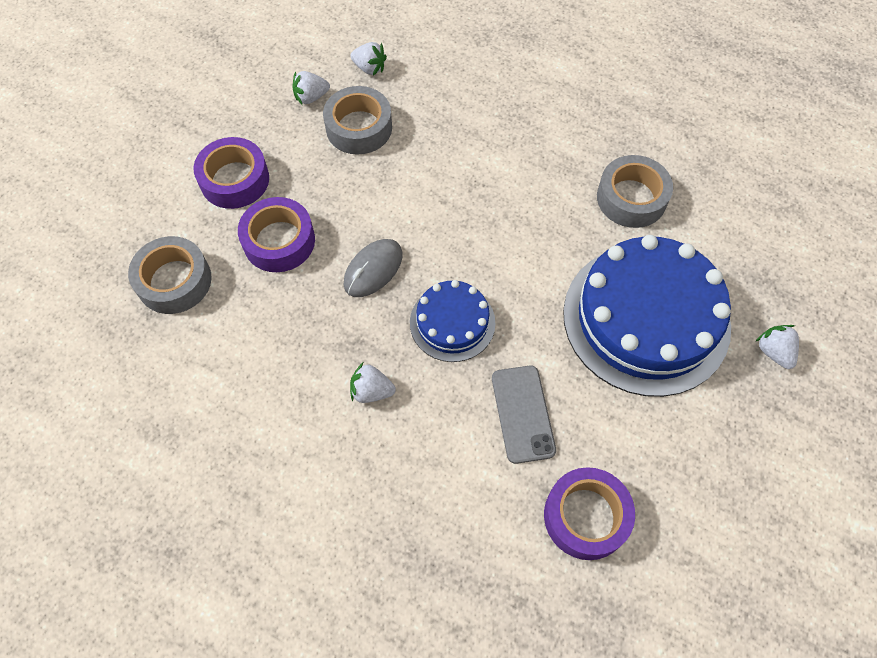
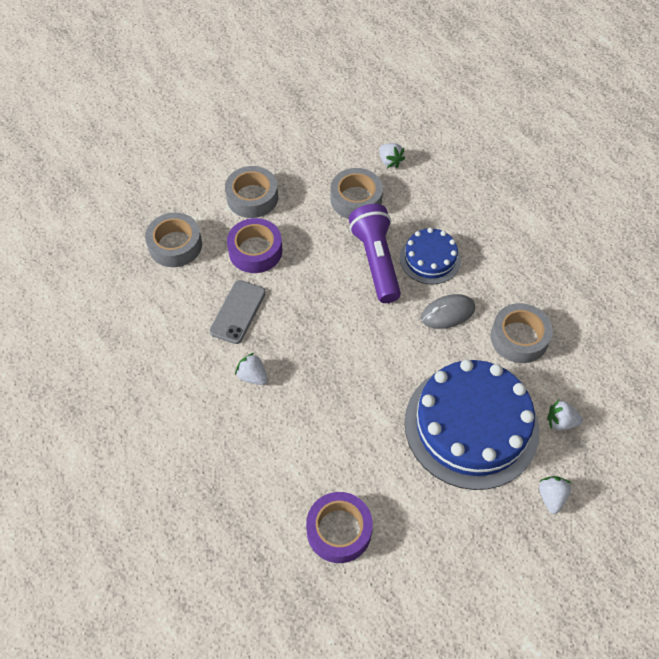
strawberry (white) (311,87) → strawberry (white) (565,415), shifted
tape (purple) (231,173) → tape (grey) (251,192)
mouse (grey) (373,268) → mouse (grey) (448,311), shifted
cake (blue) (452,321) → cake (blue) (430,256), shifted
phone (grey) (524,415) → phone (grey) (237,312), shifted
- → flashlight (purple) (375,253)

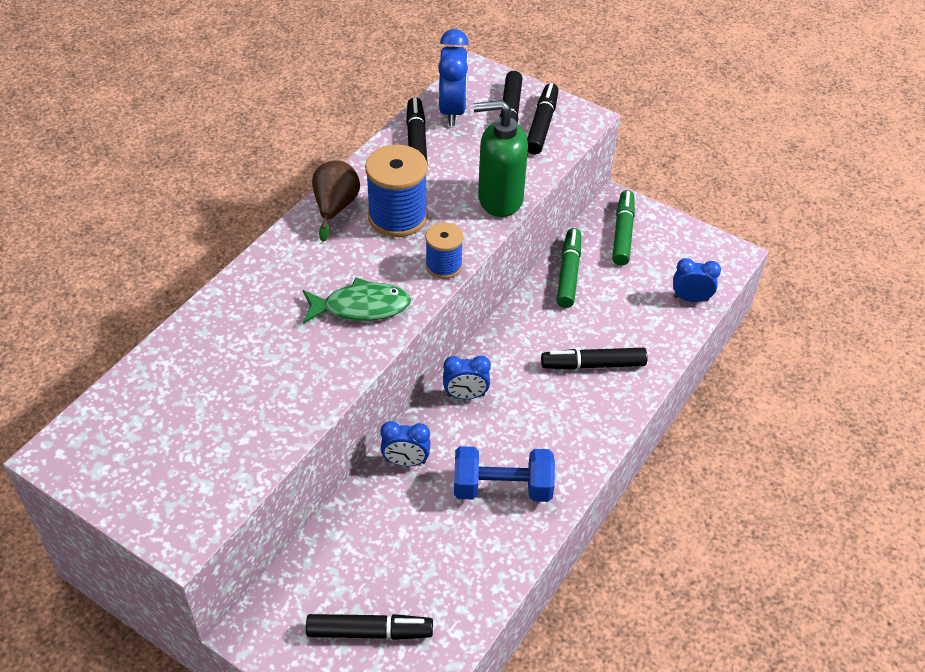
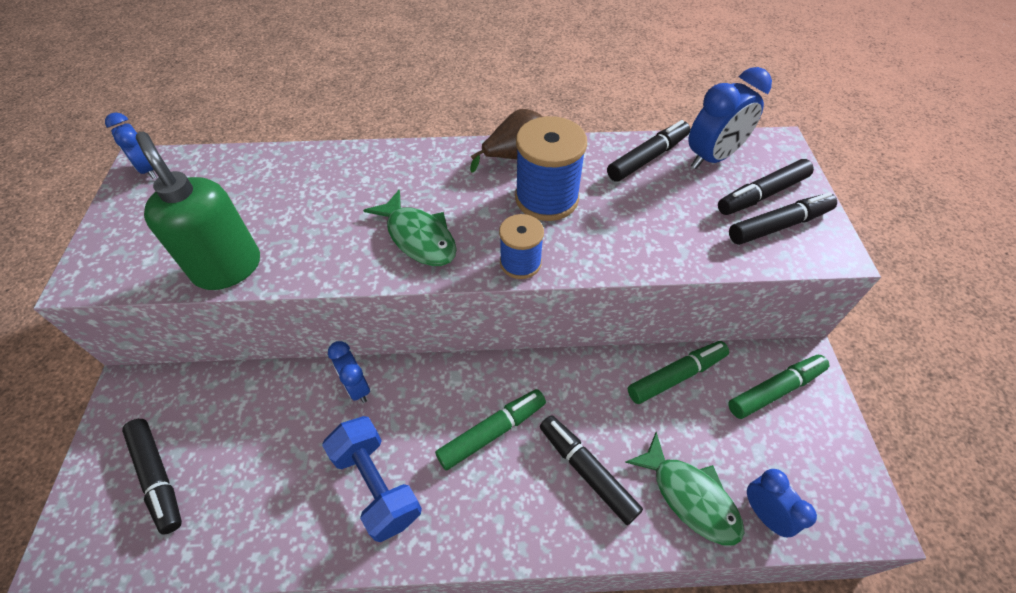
soap dispenser (green) (500,158) → soap dispenser (green) (198,211), shifted
clock (blue) (467,377) → clock (blue) (131,145), shifted
- → marker (green) (490,429)
- → fish (green) (685,489)

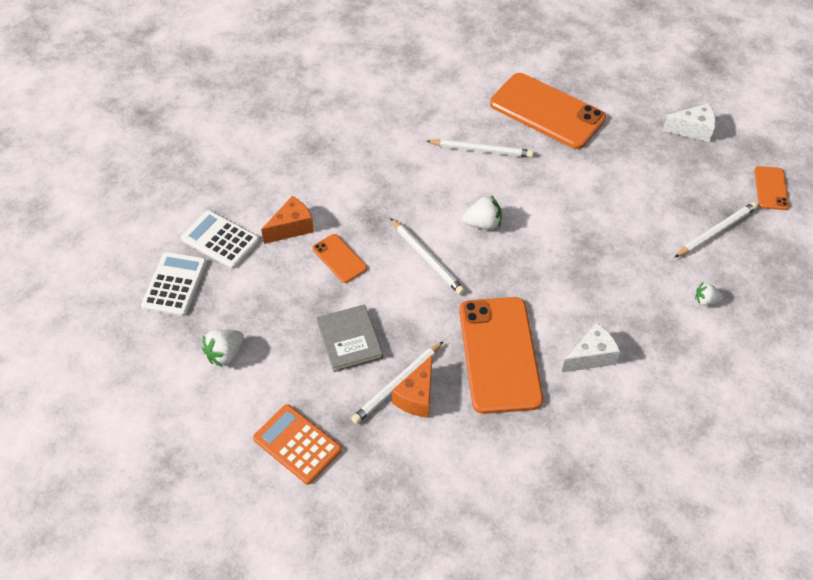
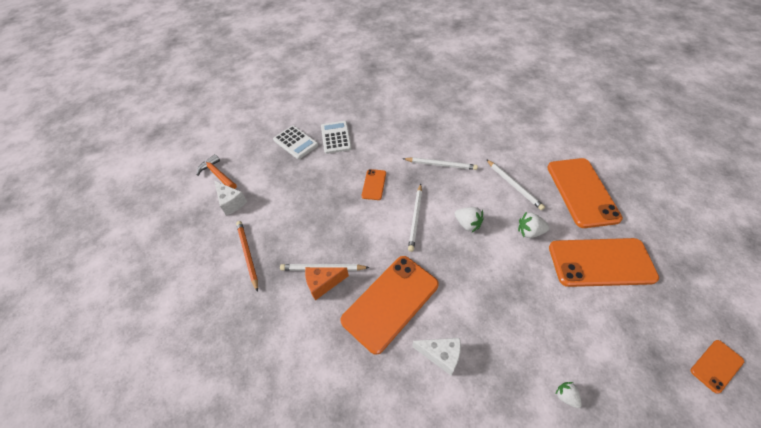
cheese (white) (689,122) → cheese (white) (230,198), shifted
cheese (orange) (287,220) → -
pencil (white) (716,230) → pencil (white) (440,163), shifted
calculator (white) (174,284) → calculator (white) (295,142), 75 degrees clockwise
book (grey) (350,338) → -
strawberry (white) (223,348) → strawberry (white) (534,225), shifted
calculator (orange) (297,444) → pencil (orange) (247,256)
- → hammer (orange) (217,171)
- → phone (orange) (604,262)

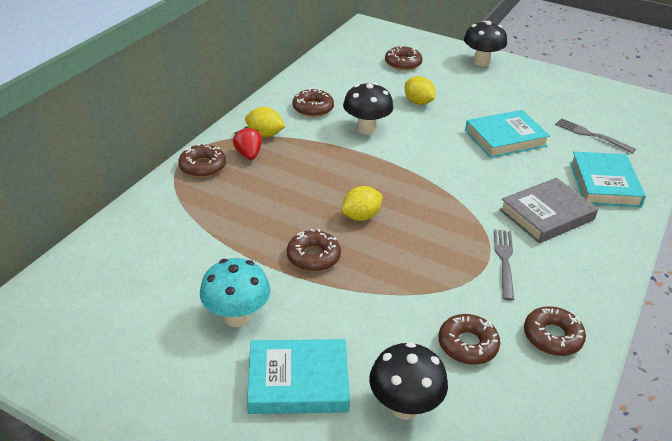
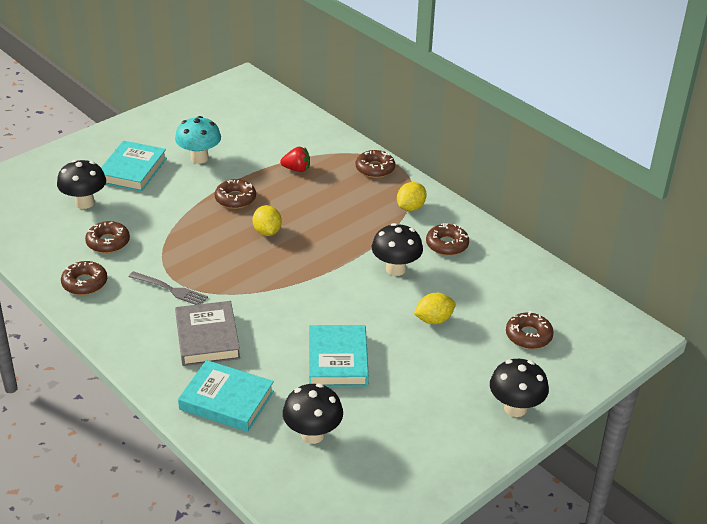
fork (grey) (595,135) → mushroom (black) (313,413)
strawberry (red) (247,143) → strawberry (red) (295,159), shifted

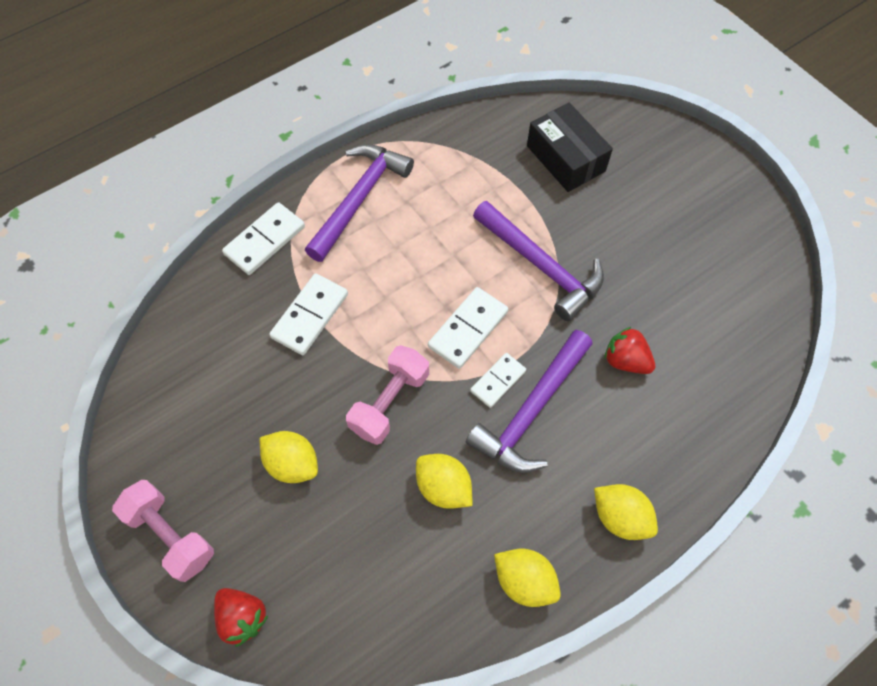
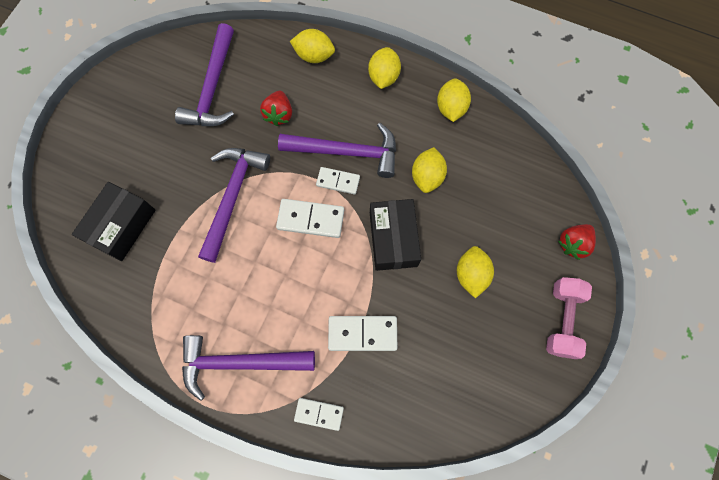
domino (white) (263,238) → domino (white) (319,414), x0.65
dumbbell (pink) (387,395) → box (black) (395,235)
strawberry (red) (241,617) → strawberry (red) (577,242), 150 degrees counterclockwise
- → hammer (purple) (204,74)
- → lemon (yellow) (312,46)

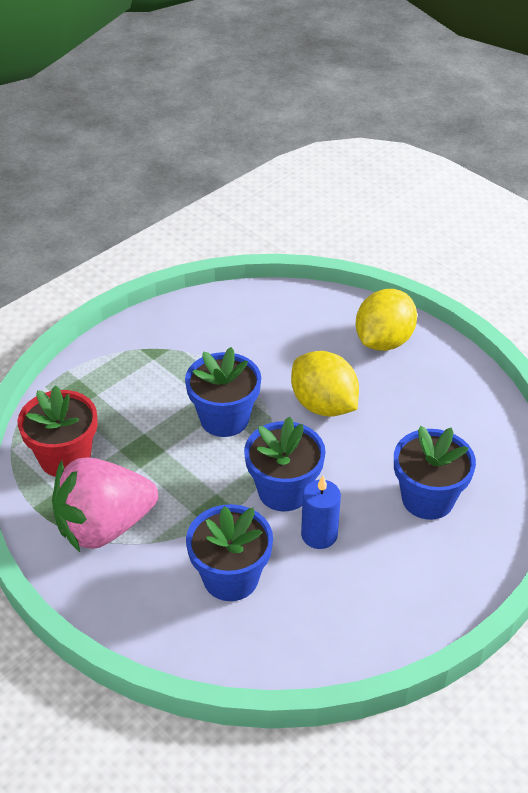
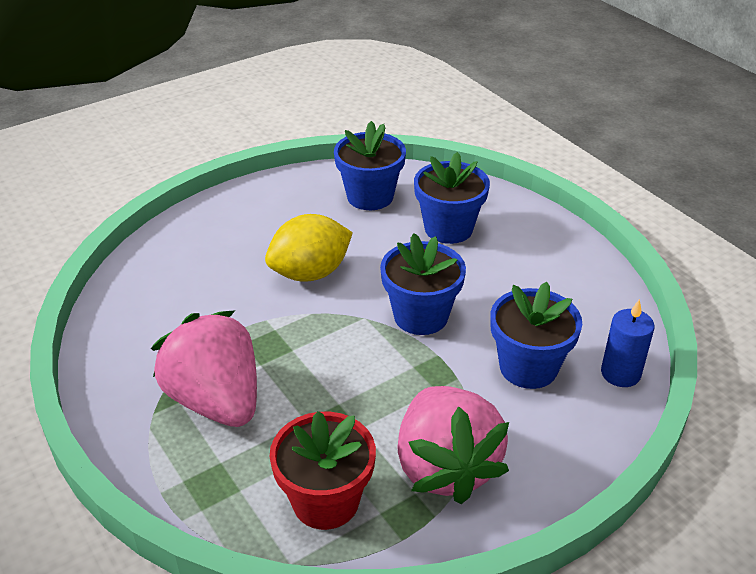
lemon (yellow) (386,320) → -
flower pot (blue) (223,392) → flower pot (blue) (370,165), shifted
candle (blue) (321,512) → candle (blue) (628,343), shifted
- → strawberry (pink) (204,368)

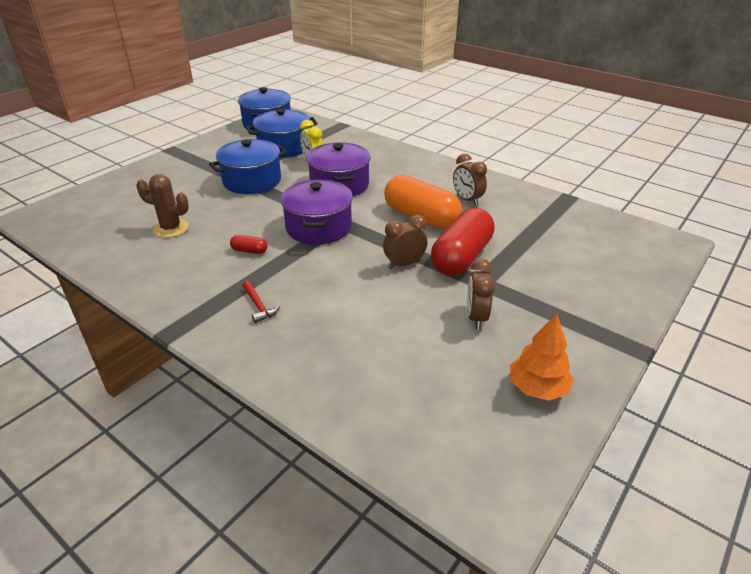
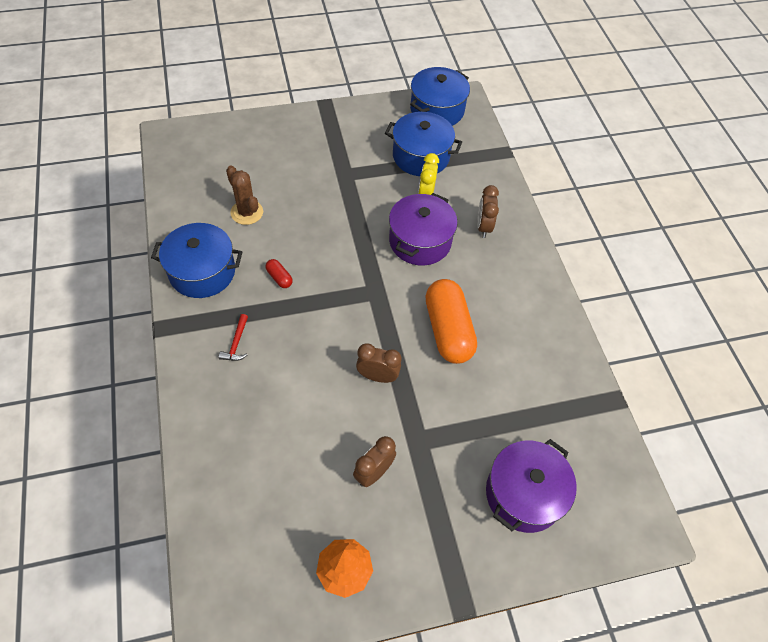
pot (blue) (248,166) → pot (blue) (196,260), shifted
clock (brown) (470,180) → clock (brown) (488,211), shifted
pot (purple) (317,212) → pot (purple) (531,486), shifted
capsule (red) (463,242) → -

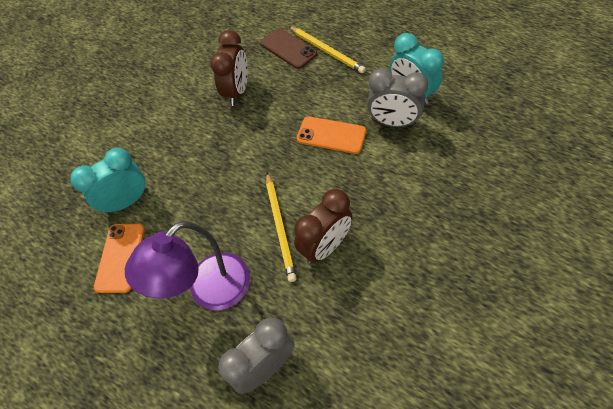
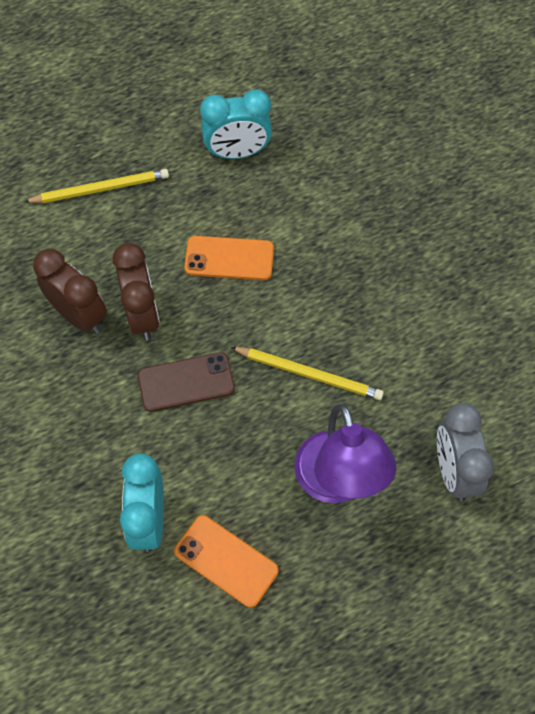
phone (brown) (288,48) → phone (brown) (186,382), shifted
clock (grey) (397,97) → -
phone (orange) (331,135) → phone (orange) (229,258), 45 degrees clockwise
clock (brown) (323,226) → clock (brown) (136,291), shifted

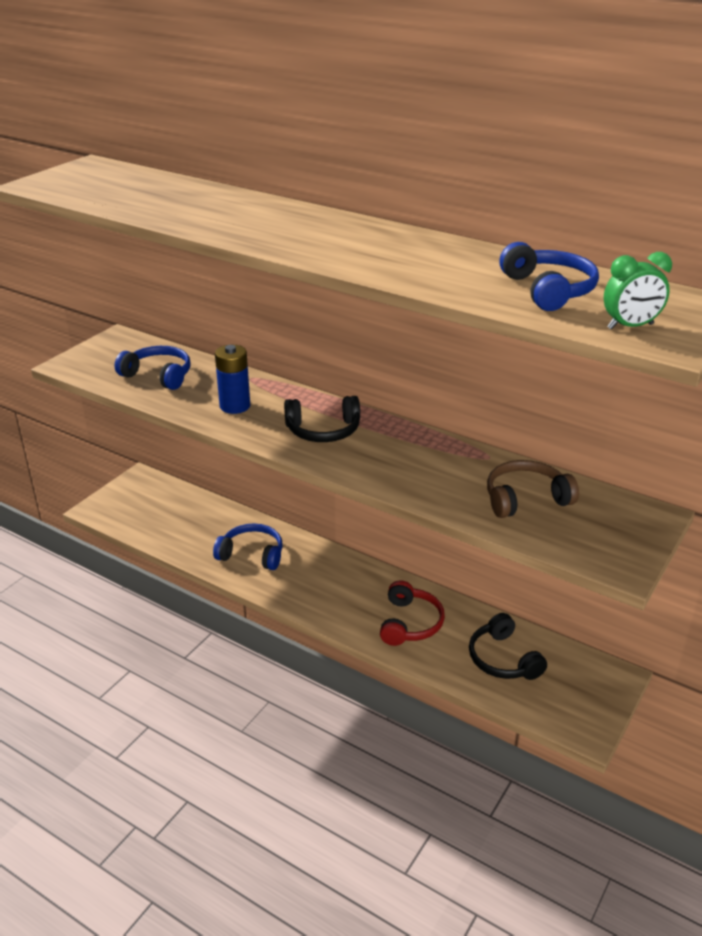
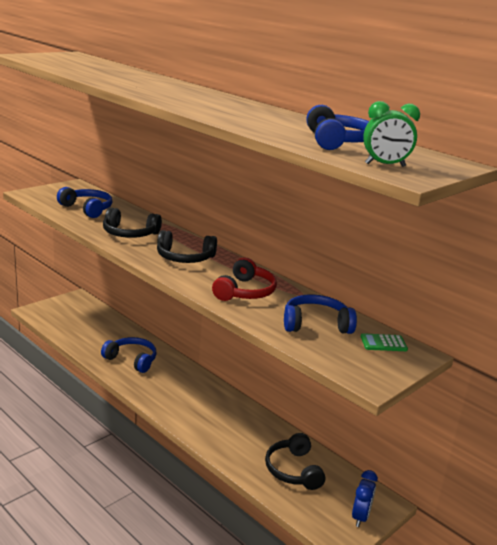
battery (blue) (232,379) → headphones (black) (132,222)
headphones (brown) (533,489) → headphones (blue) (320,314)
headphones (red) (412,613) → headphones (red) (244,279), shifted
- → calculator (green) (384,342)
- → clock (blue) (365,498)

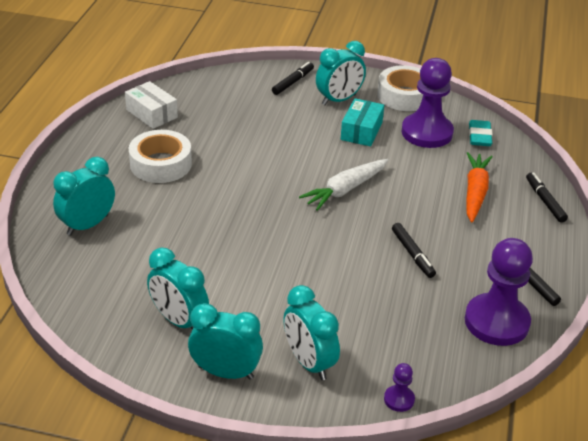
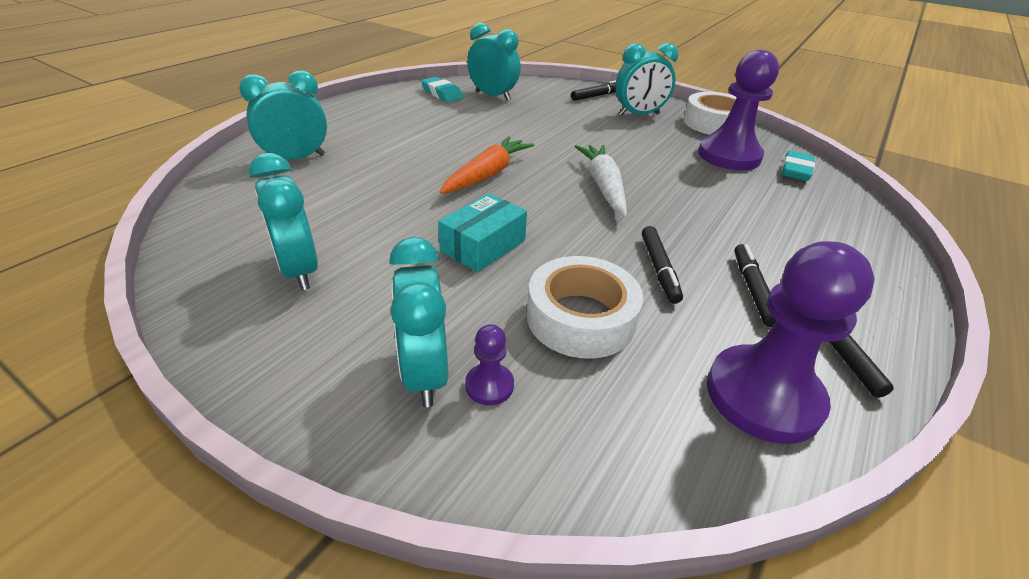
box (white) (151,105) → eraser (turquoise) (442,89)
box (turquoise) (362,122) → box (turquoise) (482,232), shifted
tape (white) (160,156) → tape (white) (585,307), shifted
carrot (orange) (479,187) → carrot (orange) (487,165), shifted
carrot (white) (343,185) → carrot (white) (601,180), 105 degrees clockwise
marker (black) (547,198) → marker (black) (755,285), shifted
clock (turquoise) (225,341) → clock (turquoise) (493,62), shifted
pawn (purple) (399,387) → pawn (purple) (489,364), shifted

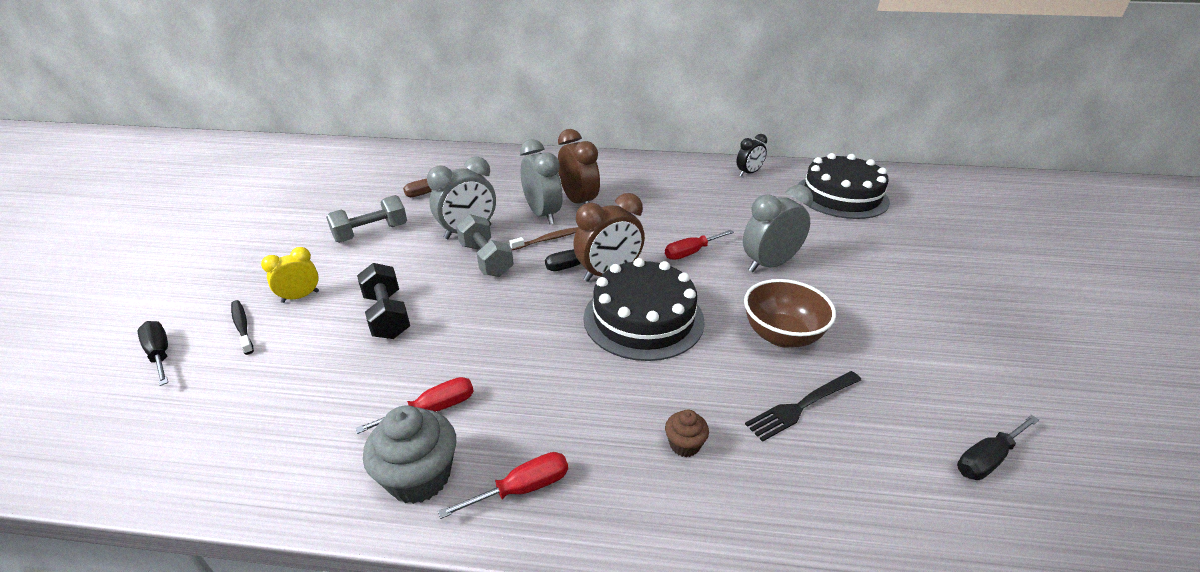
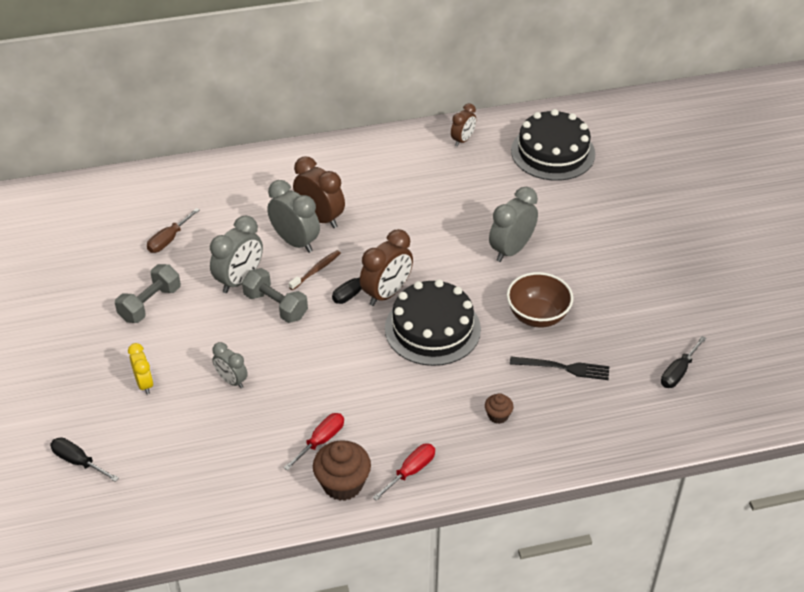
clock (black) (751,155) → clock (brown) (463,125)
screwdriver (red) (699,245) → -
clock (yellow) (290,275) → clock (yellow) (140,369), 120 degrees clockwise
dumbbell (black) (383,301) → clock (grey) (230,365)
toothbrush (black) (242,327) → -
fork (black) (803,406) → fork (black) (559,368), 120 degrees counterclockwise
cupcake (grey) (409,454) → cupcake (brown) (342,470)

